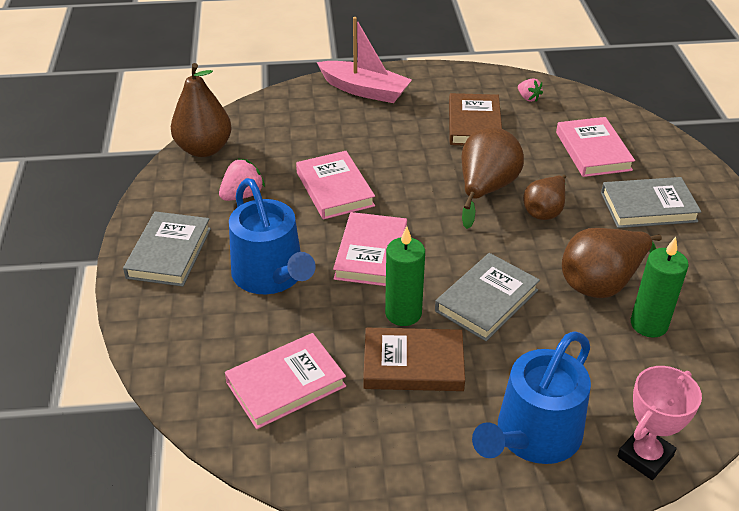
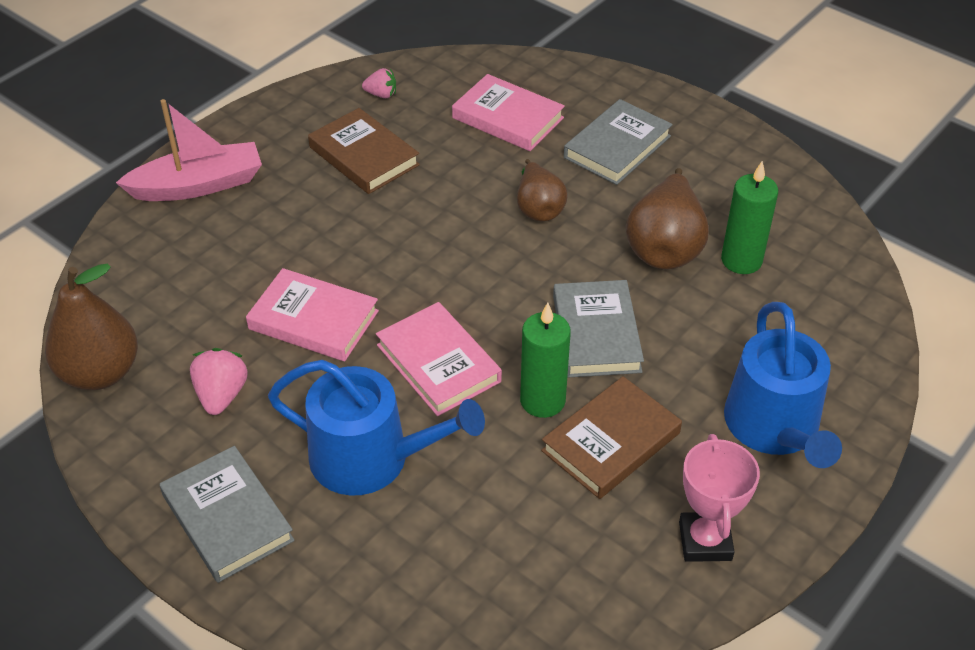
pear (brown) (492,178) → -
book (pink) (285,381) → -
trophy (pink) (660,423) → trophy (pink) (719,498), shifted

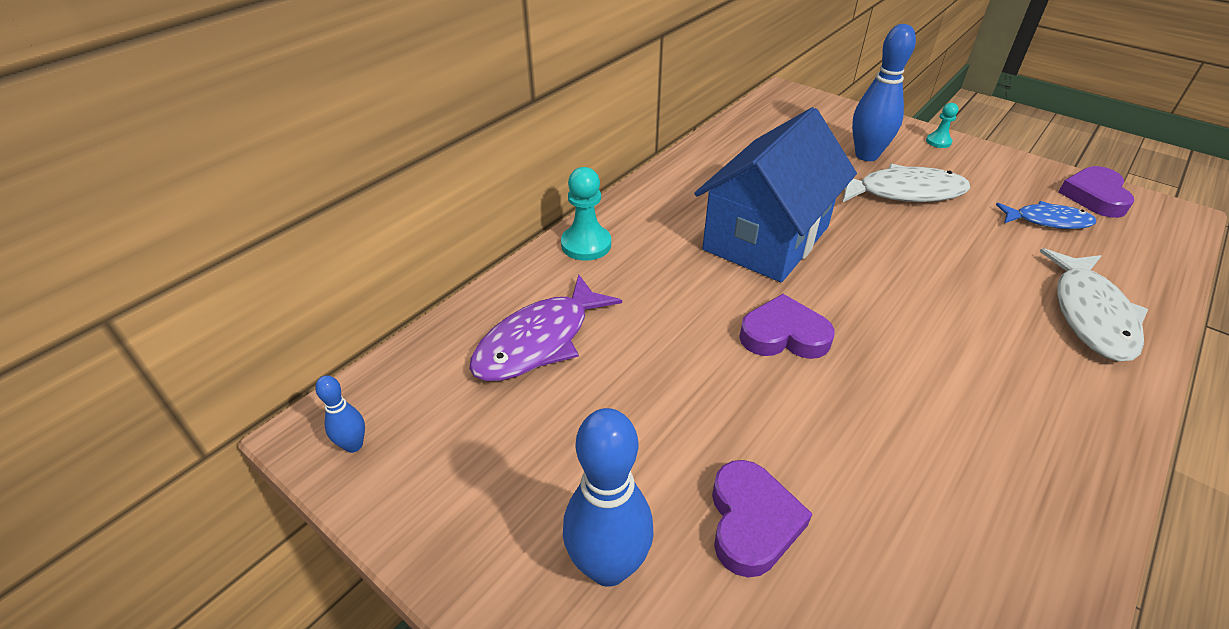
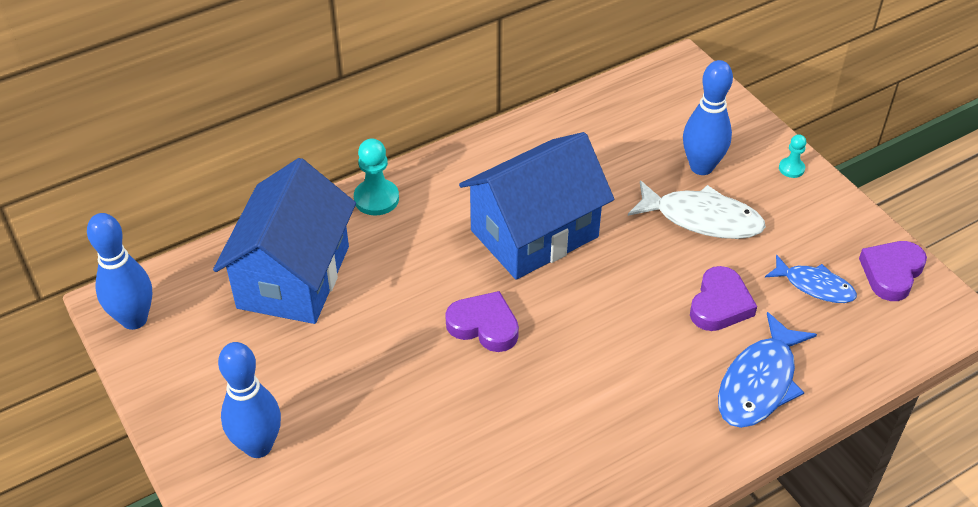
fish (white) (1093,305) → fish (blue) (767,370)
fish (purple) (545,328) → house (blue) (284,241)
bowling pin (blue) (340,414) → bowling pin (blue) (119,271), x2.04
heart (purple) (762,518) → heart (purple) (723,298), shifted

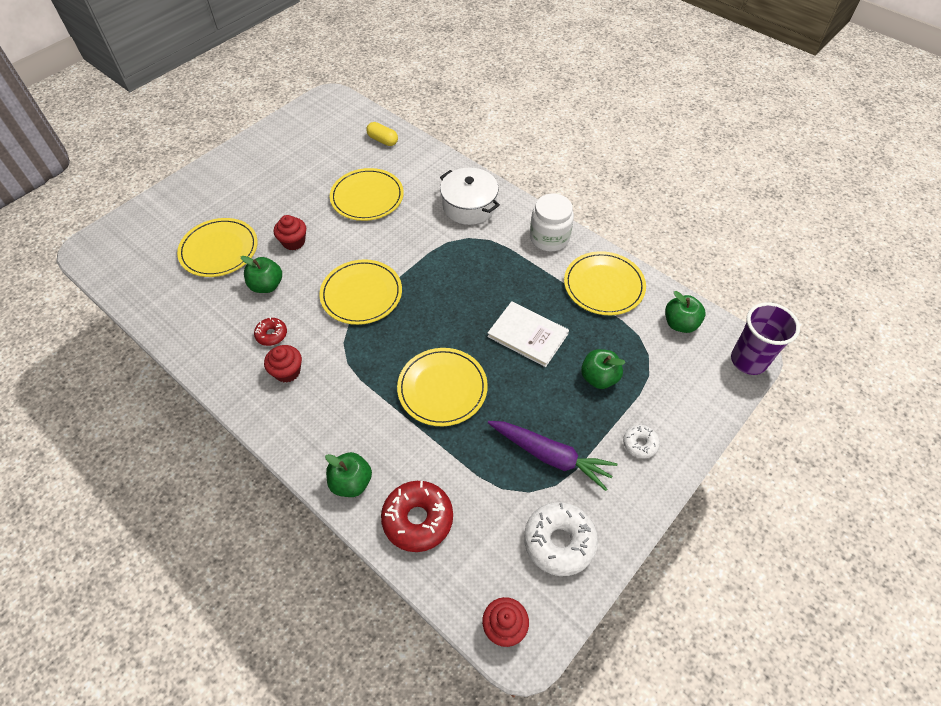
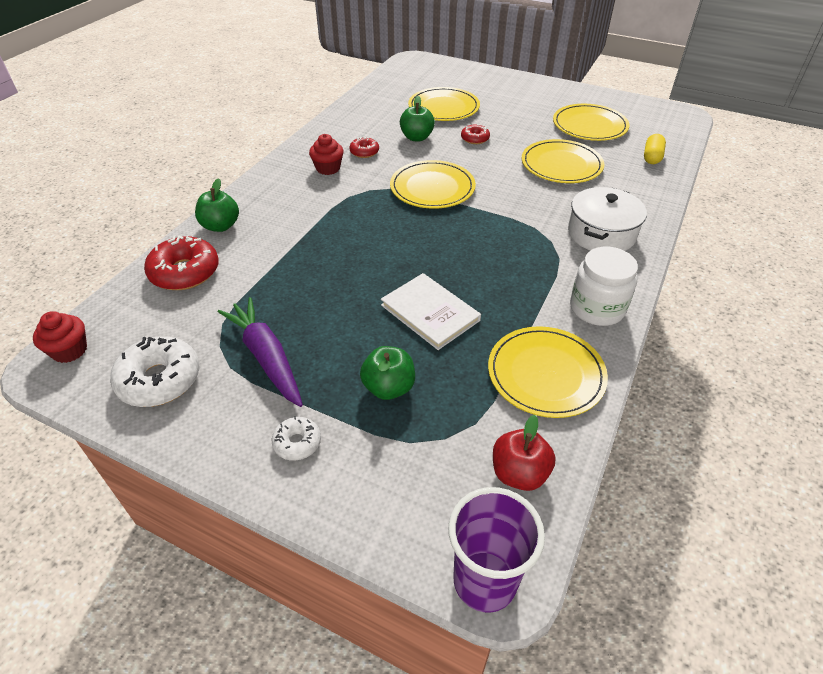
cupcake (red) (290,232) → donut (red) (475,134)
apple (green) (685,312) → apple (red) (524,453)
book (white) (528,334) → book (white) (431,311), 60 degrees counterclockwise
plate (yellow) (442,387) → plate (yellow) (591,122), shifted
carrot (purple) (552,456) → carrot (purple) (260,352), 135 degrees clockwise

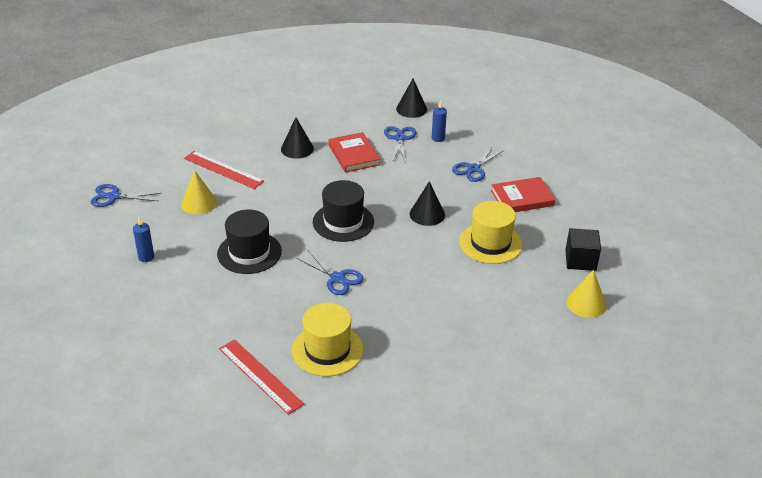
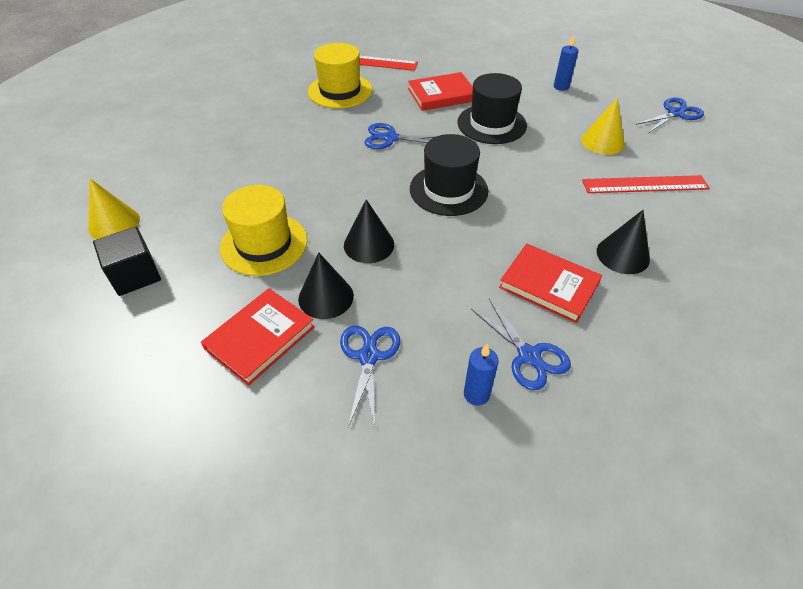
cone (black) (411,98) → cone (black) (326,285), shifted
- → book (red) (440,91)

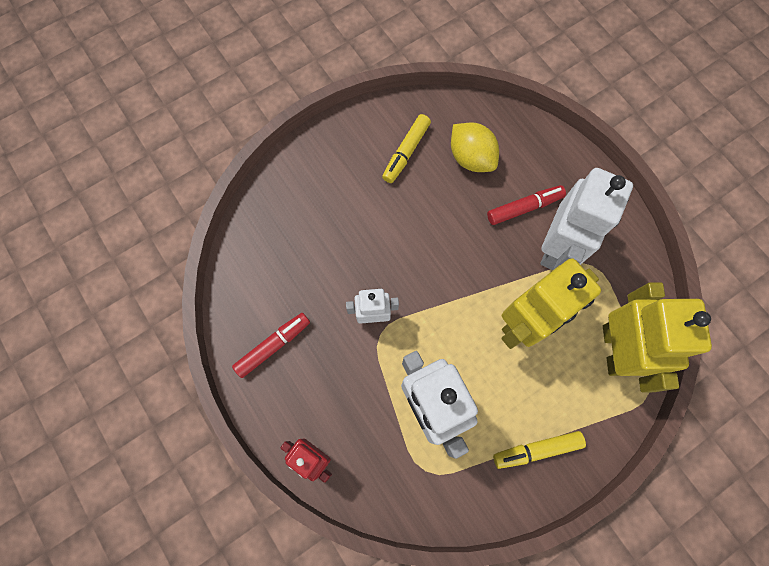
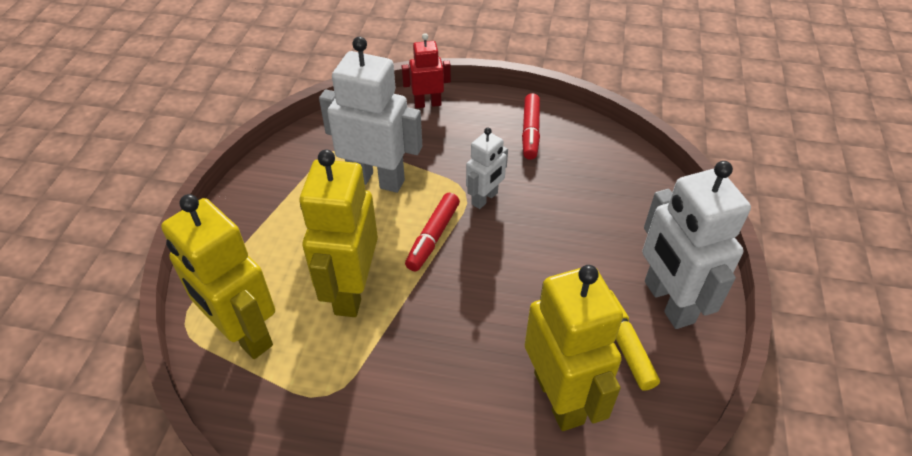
lemon (yellow) (475,147) → robot (yellow) (574,348)
robot (white) (586,219) → robot (white) (696,245), shifted
marker (red) (526,205) → marker (red) (432,232), shifted
marker (yellow) (539,450) → -

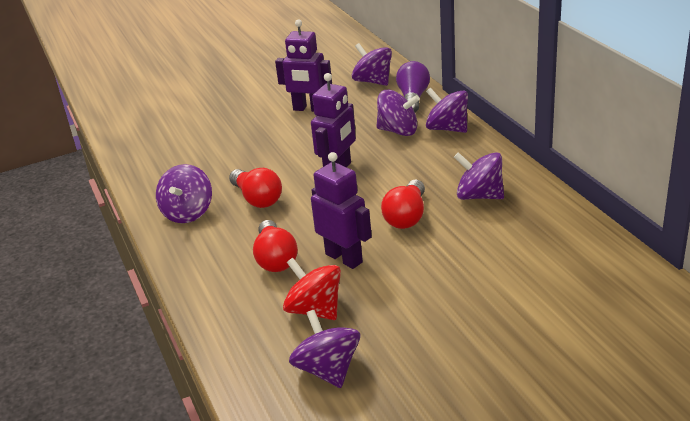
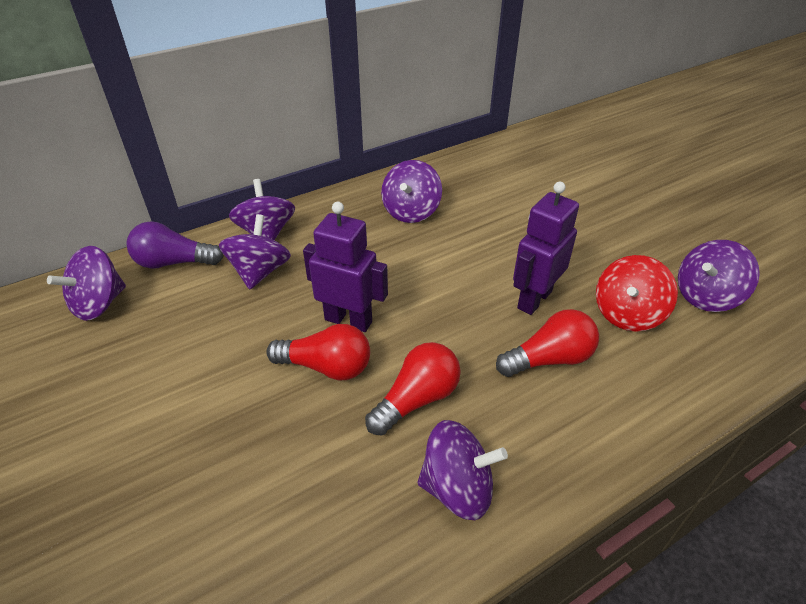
robot (purple) (303,65) → -
spinning top (purple) (447,110) → spinning top (purple) (262,209), 135 degrees clockwise
light bulb (red) (403,204) → light bulb (red) (318,352), shifted

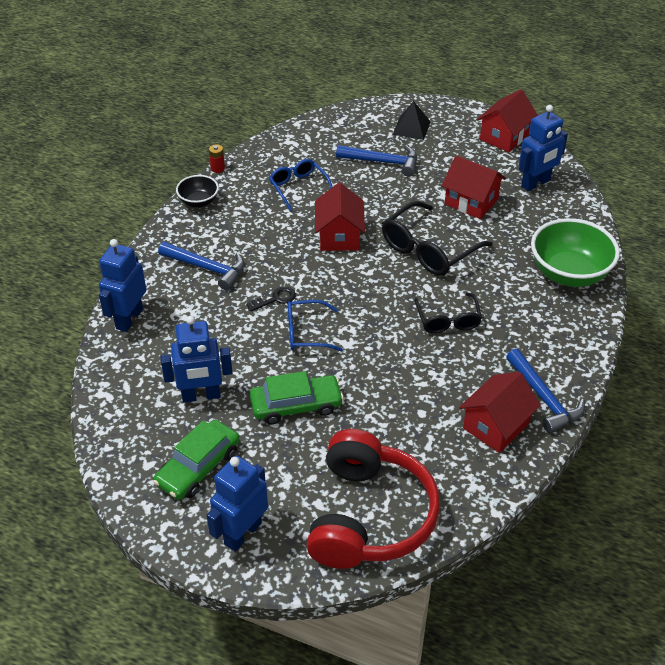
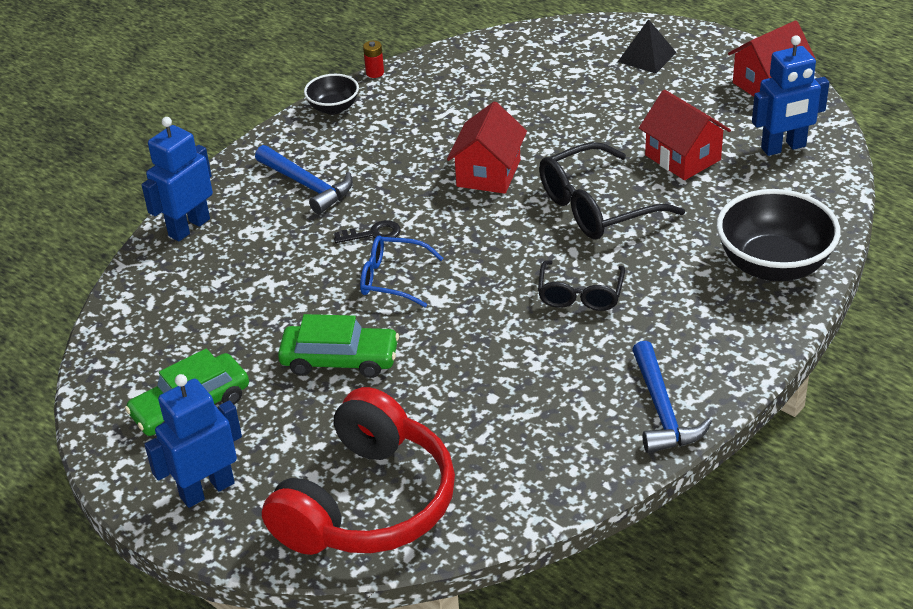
hammer (blue) (376,161) → -
glasses (blue) (300,185) → -
bowl (green) (575,252) → bowl (black) (778,235)
robot (blue) (197,359) → -
house (red) (500,412) → -

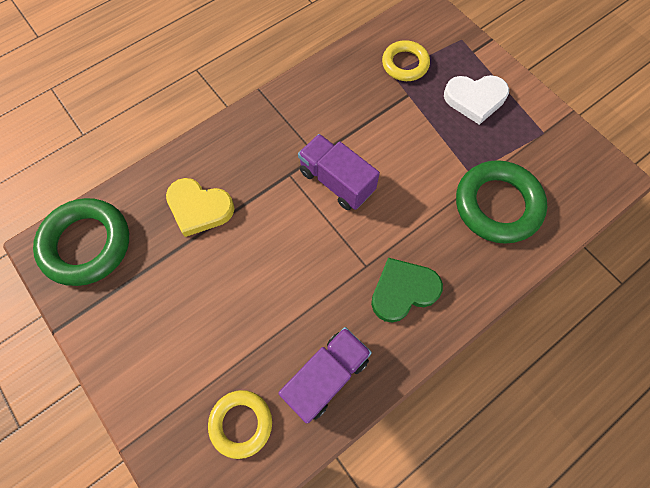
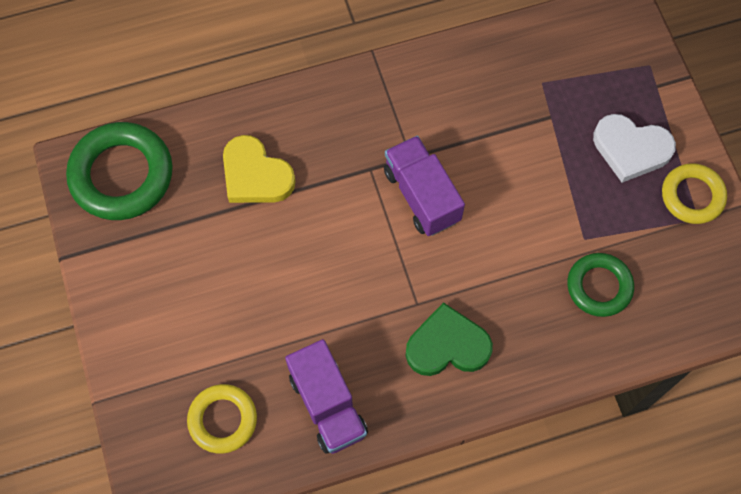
ring (yellow) (406,60) → ring (yellow) (694,193), shifted
ring (green) (501,202) → ring (green) (600,285), x0.61
truck (purple) (325,375) → truck (purple) (326,396), 90 degrees clockwise

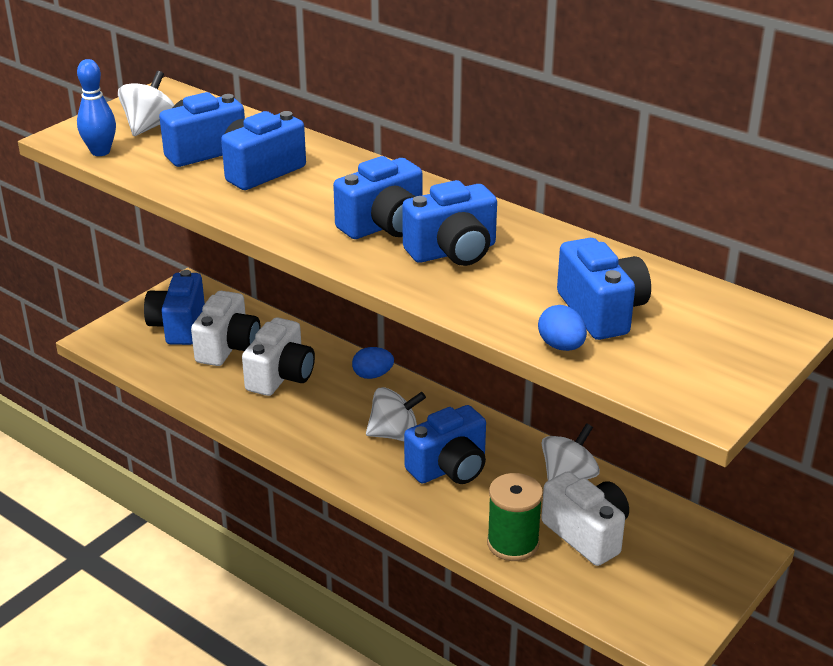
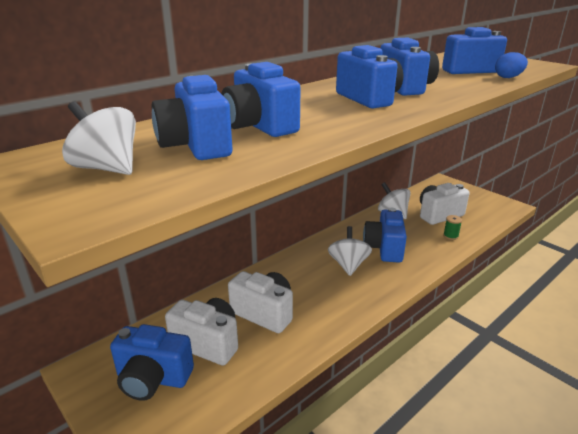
bowling pin (blue) (96,107) → -
egg (blue) (373,363) → -
camera (blue) (445,444) → camera (blue) (385,235), 150 degrees counterclockwise
spool (green) (515,517) → spool (green) (452,227), x0.50

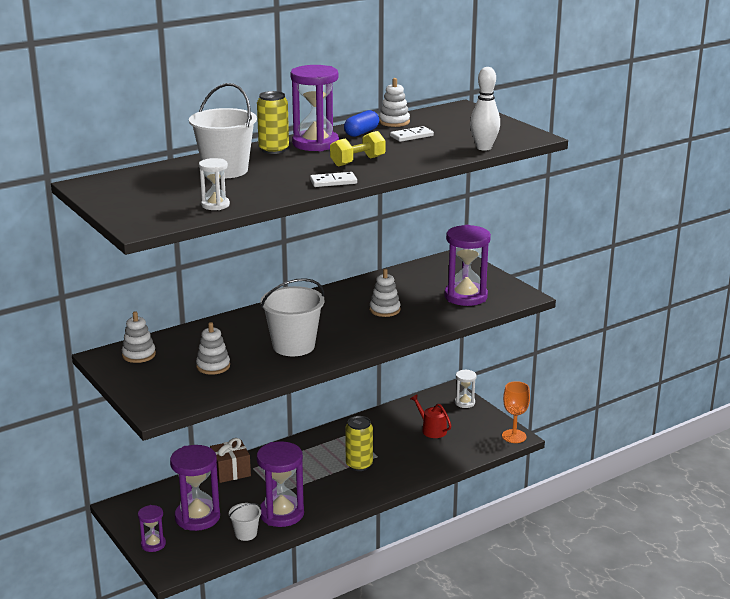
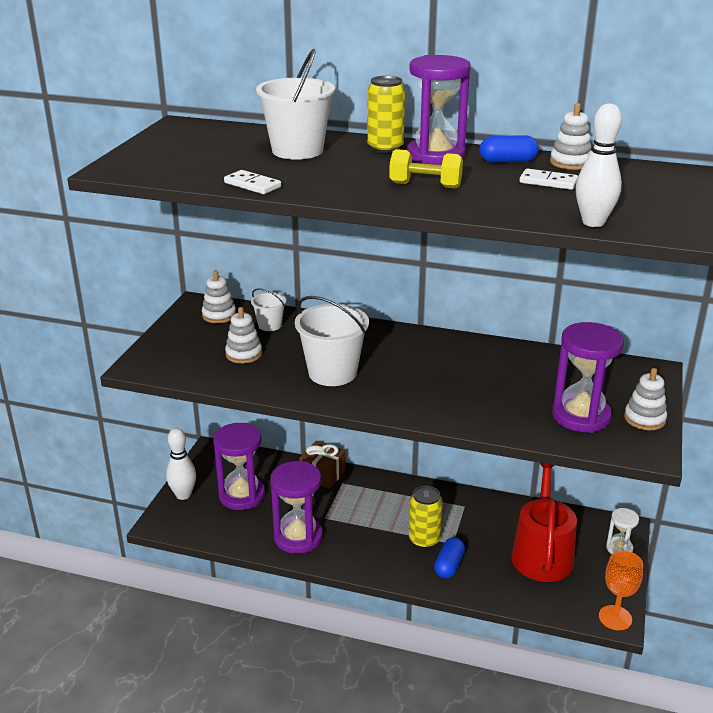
hourglass (white) (214,184) → -
domino (white) (333,179) → domino (white) (252,182), shifted
stacking toy (white) (385,293) → stacking toy (white) (645,399), shifted
watering can (red) (430,416) → watering can (red) (544,522), x2.02
bucket (white) (245,522) → bucket (white) (268,309), shifted
hourglass (purple) (152,528) → bowling pin (white) (181,464)
- → capsule (blue) (449,558)

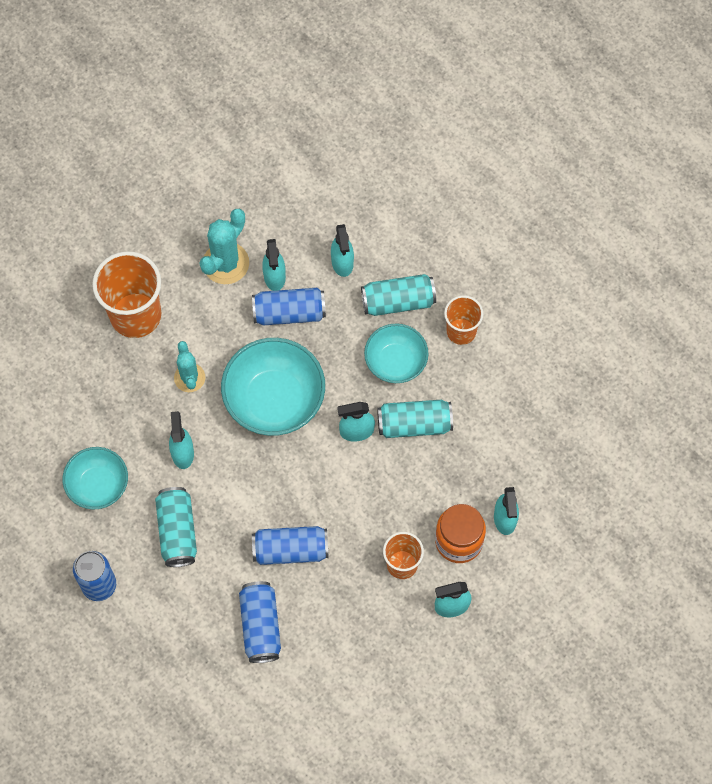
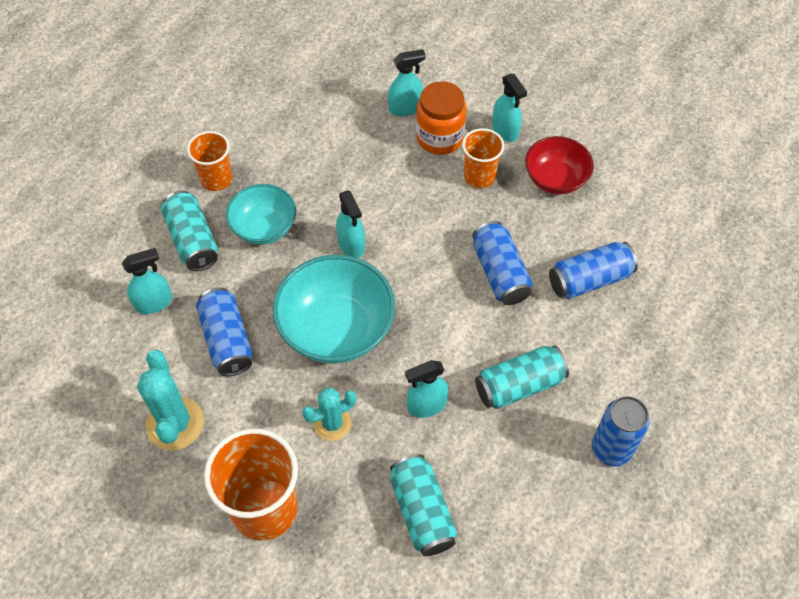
cactus (turquoise) (224,246) → cactus (turquoise) (170,400), 60 degrees clockwise
spray bottle (turquoise) (274,265) → -
can (turquoise) (415,419) → can (turquoise) (423,505), shifted
bowl (turquoise) (95,478) → -
- → bowl (red) (559,165)

